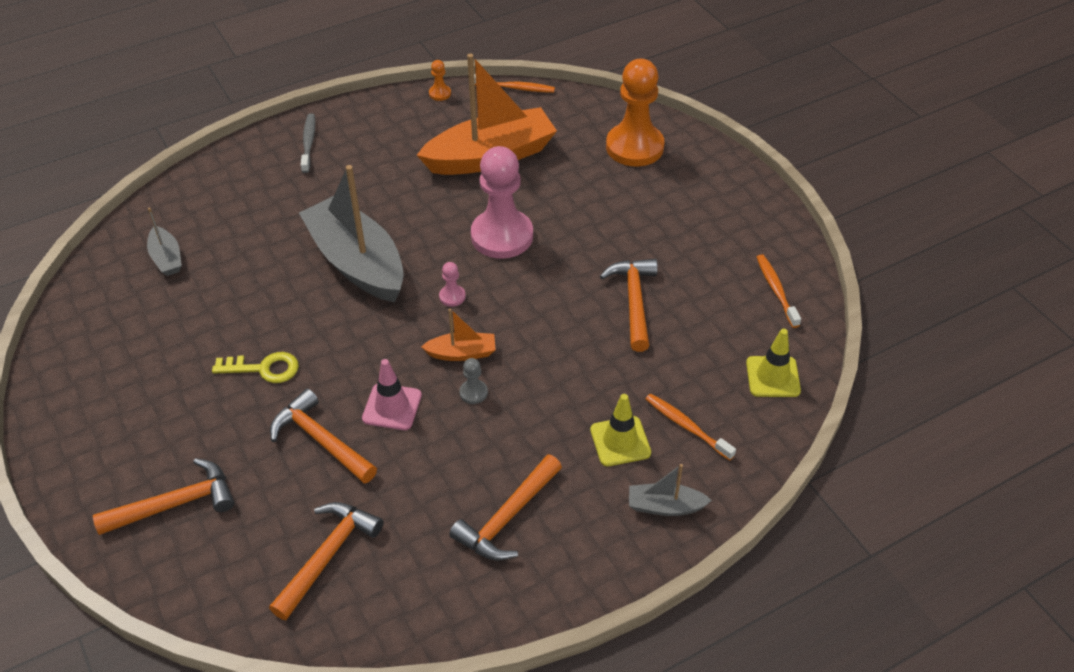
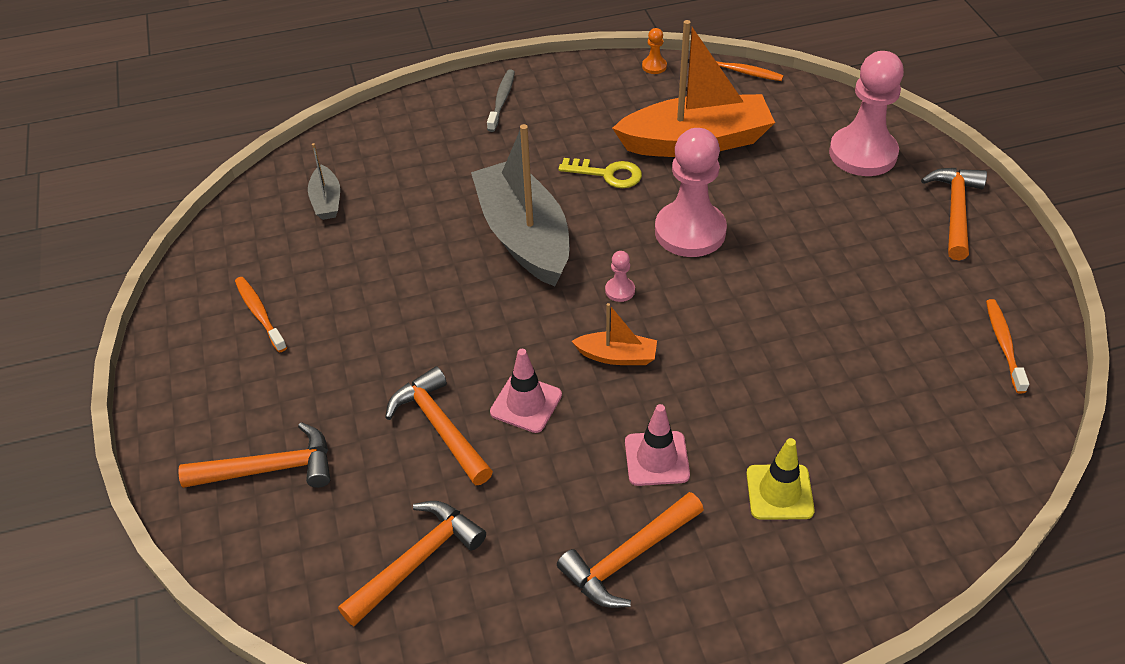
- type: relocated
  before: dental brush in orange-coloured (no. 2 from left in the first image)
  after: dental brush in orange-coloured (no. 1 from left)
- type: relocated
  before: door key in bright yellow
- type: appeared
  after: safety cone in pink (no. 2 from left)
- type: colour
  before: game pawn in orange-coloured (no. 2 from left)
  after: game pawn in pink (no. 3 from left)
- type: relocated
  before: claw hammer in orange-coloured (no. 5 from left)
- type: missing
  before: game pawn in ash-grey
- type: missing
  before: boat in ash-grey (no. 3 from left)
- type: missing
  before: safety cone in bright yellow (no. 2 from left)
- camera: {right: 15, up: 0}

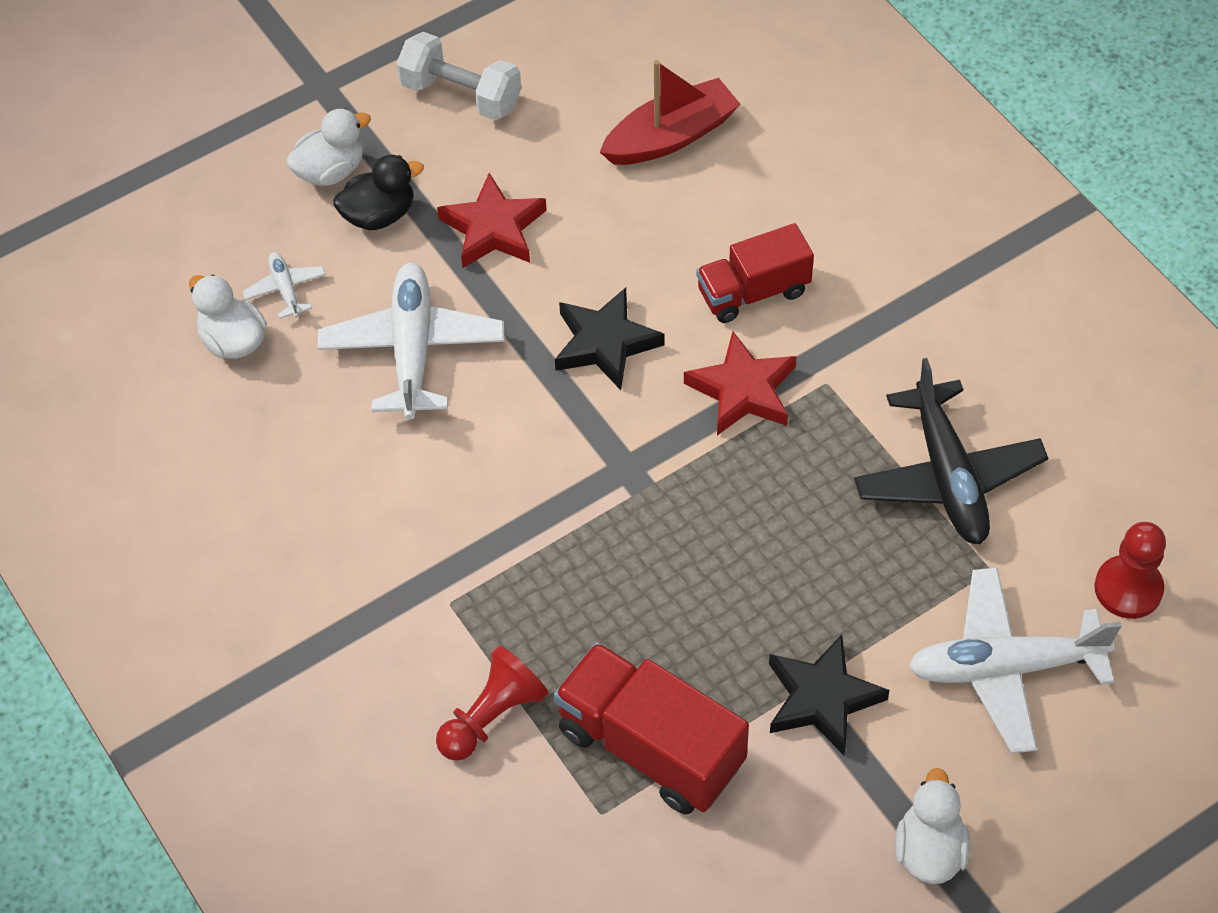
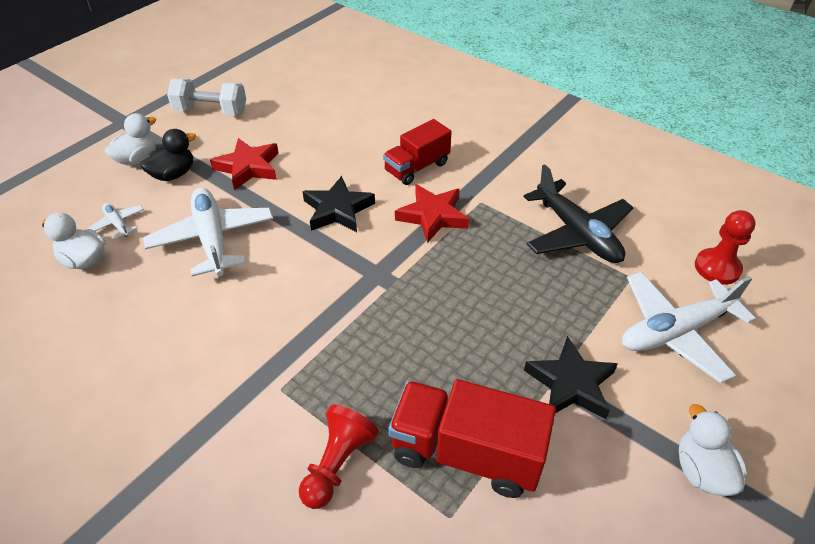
- type: missing
  before: boat in crimson
- camera: {right: -20, up: -10}

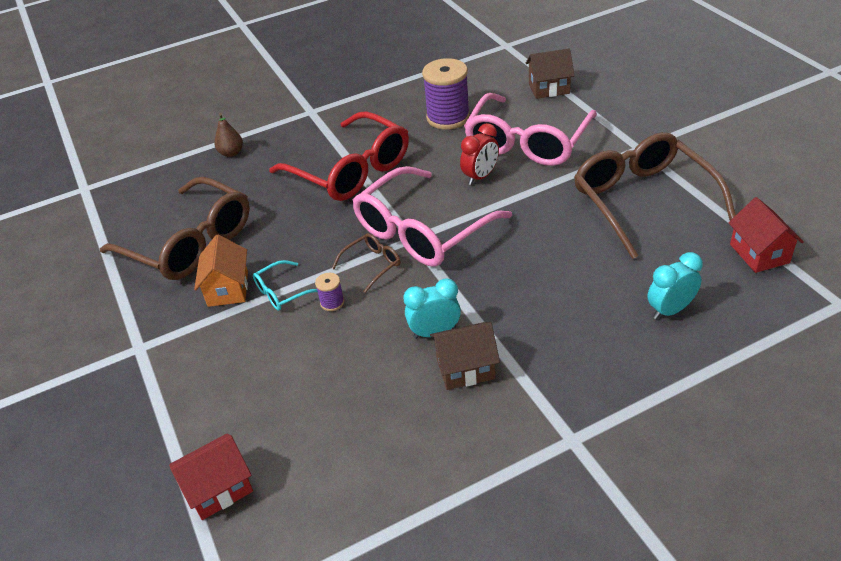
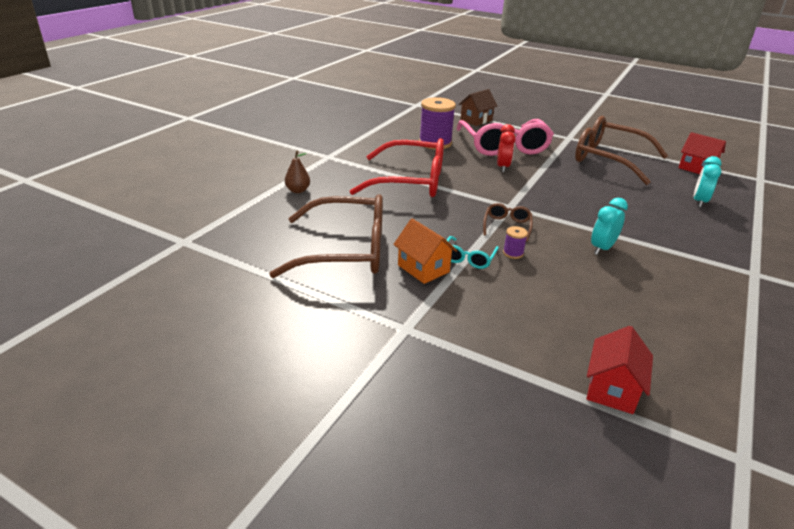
- type: missing
  before: glasses in pink (no. 1 from left)
- type: missing
  before: toy house in dark brown (no. 1 from left)
- camera: {right: -40, up: -10}

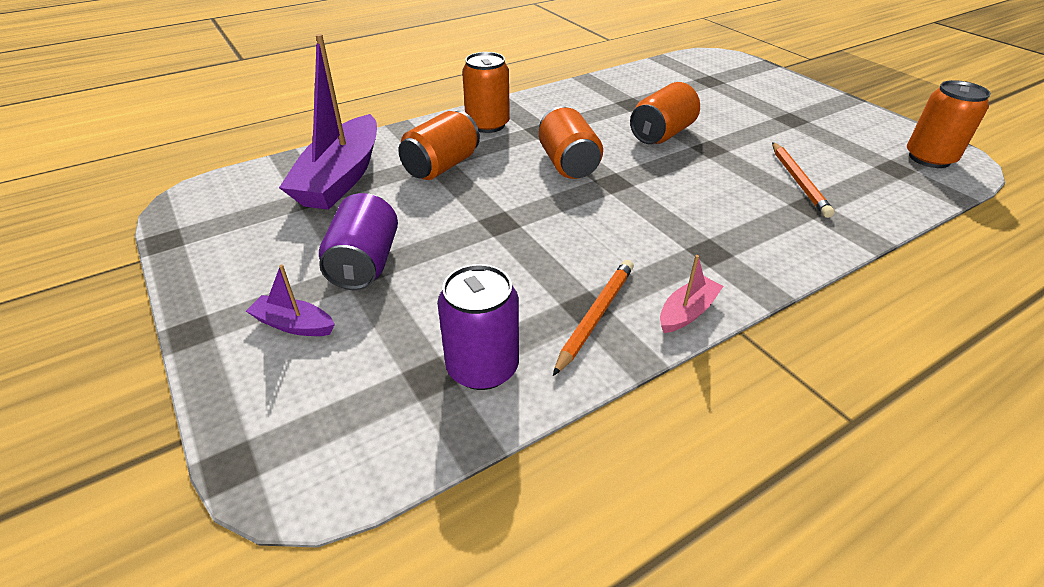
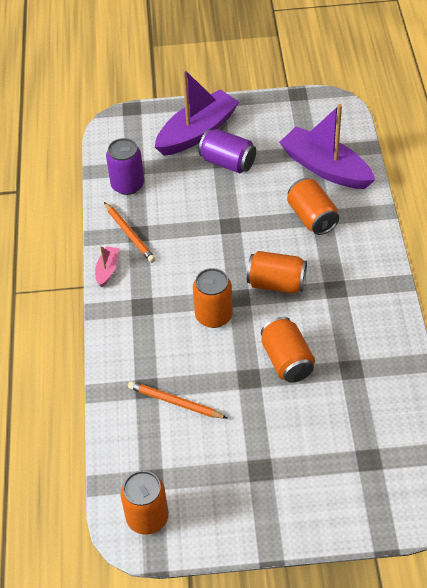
- type: spun
  before: boat in pink
  turn: -150
- type: size
  before: boat in royal purple (no. 1 from left)
  scale: 2.26
- type: relocated
  before: tin in orange-coloured (no. 2 from left)
- camera: {right: 120, up: 10}

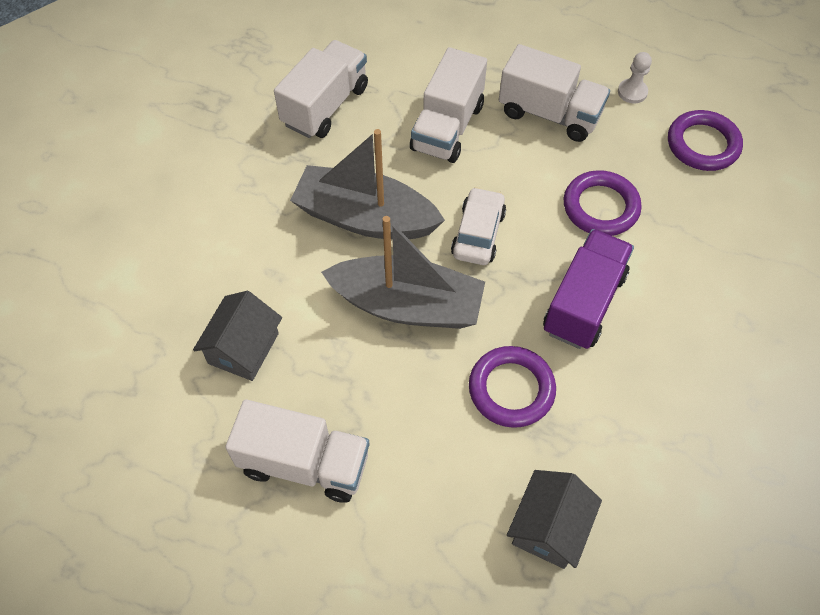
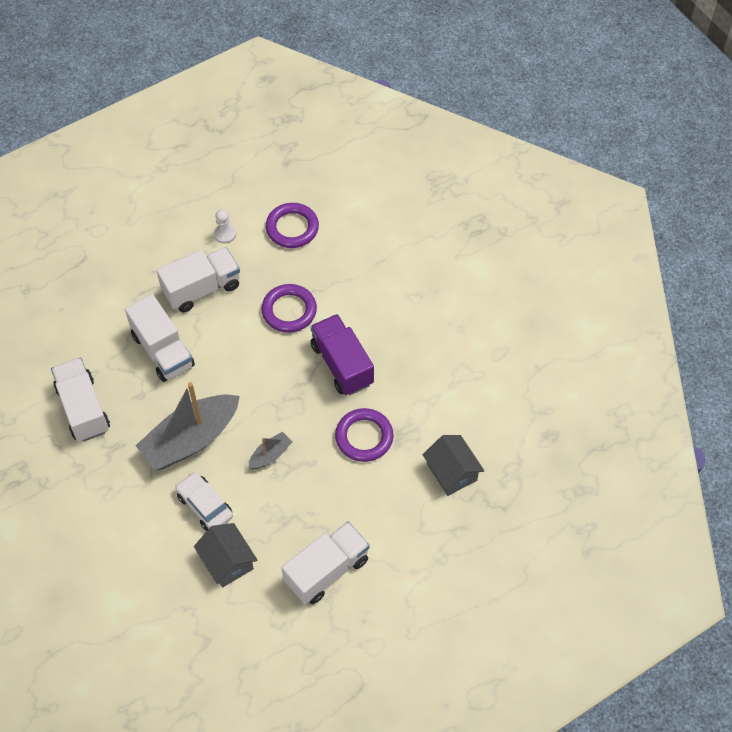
- type: relocated
  before: toy car in pure white
- type: size
  before: boat in ash-grey (no. 2 from left)
  scale: 0.45
- camera: {right: -55, up: 0}

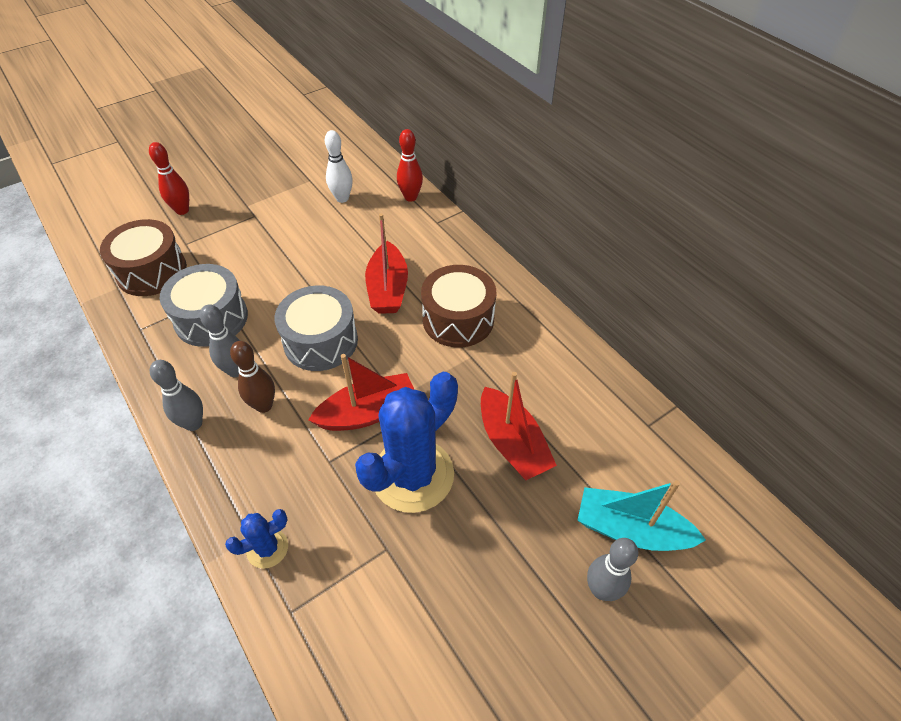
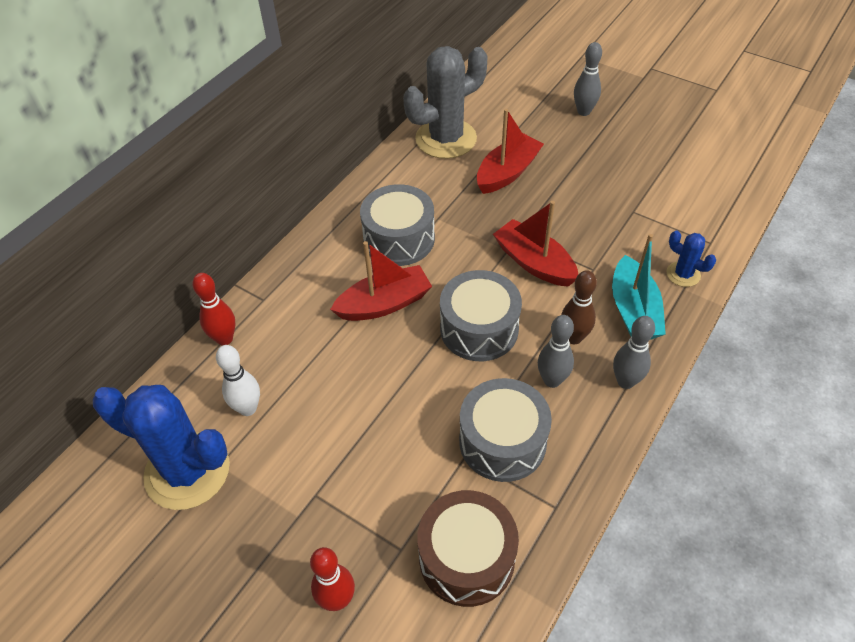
- type: relocated
  before: cactus in royal blue (no. 2 from left in the first image)
  after: cactus in royal blue (no. 1 from left)
- type: colour
  before: drum in dark brown (no. 2 from left)
  after: drum in ash-grey (no. 1 from left)
- type: appeared
  after: cactus in ash-grey
- type: relocated
  before: boat in aqua
- camera: {right: -110, up: 0}

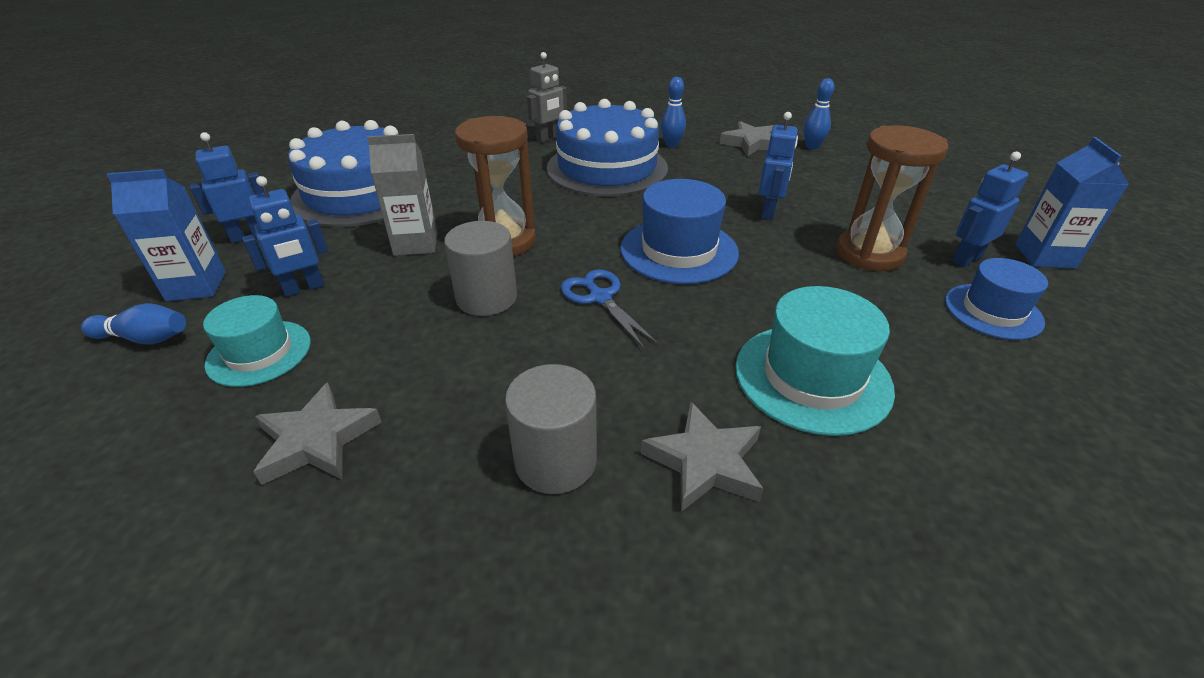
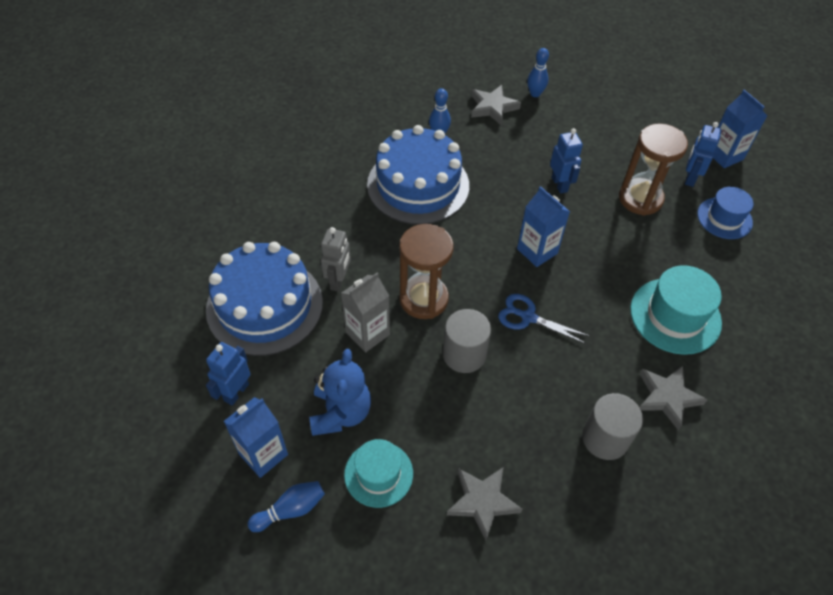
- type: exchanged
  before: robot figure in royal blue (no. 2 from left)
  after: teddy in royal blue
- type: relocated
  before: robot figure in ash-grey
- type: exchanged
  before: tall hat in royal blue (no. 1 from left)
  after: milk carton in royal blue (no. 2 from left)
- camera: {right: -35, up: 15}

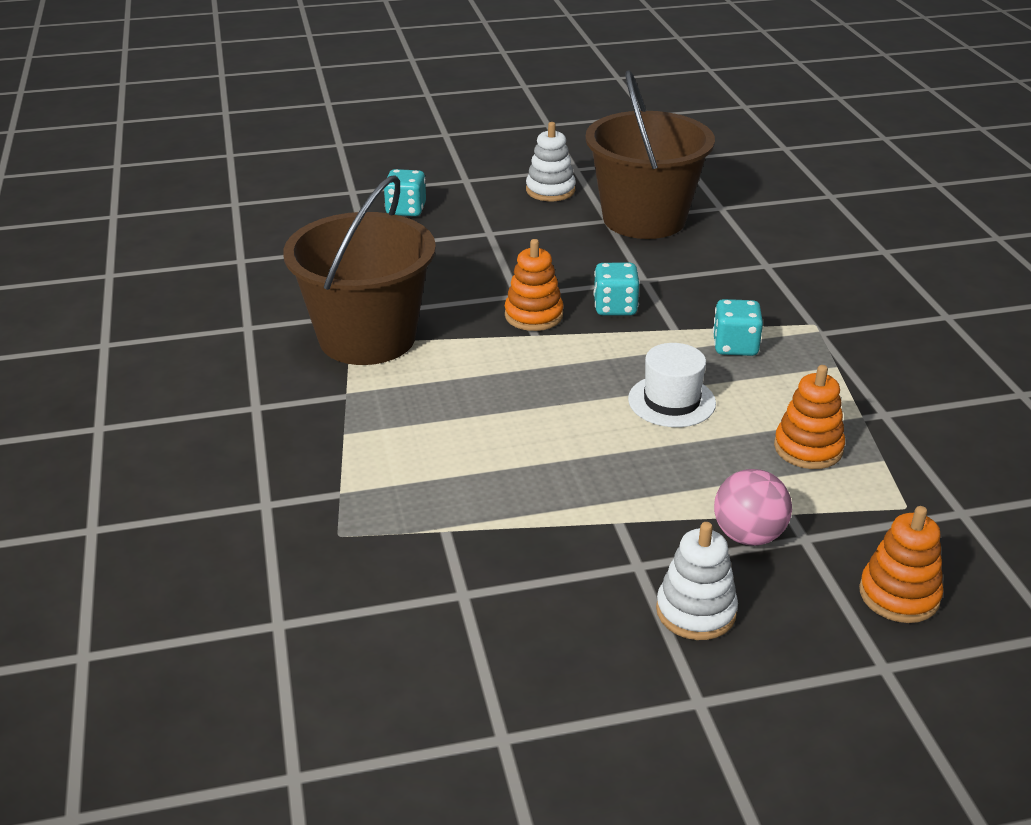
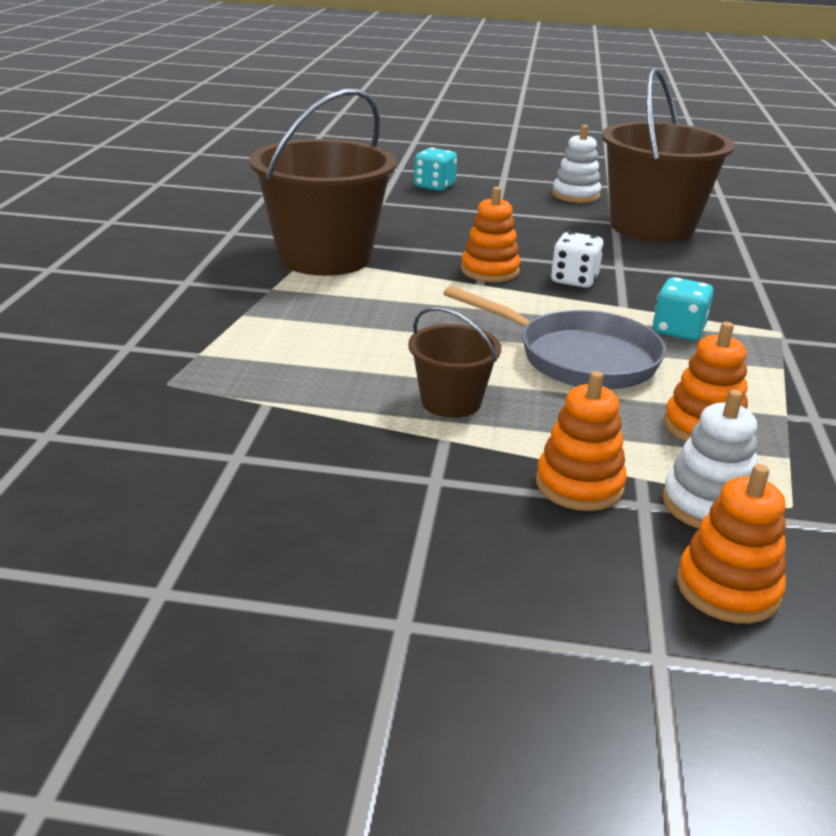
- type: appeared
  after: sand bucket in dark brown (no. 2 from left)
- type: exchanged
  before: tall hat in pure white
  after: skillet in ash-grey
- type: exchanged
  before: ball in pink
  after: stacking rings in orange-coloured (no. 2 from left)
- type: colour
  before: dice in aqua (no. 2 from left)
  after: dice in pure white
- type: relocated
  before: stacking rings in pure white (no. 2 from left)
- camera: {right: 20, up: -5}

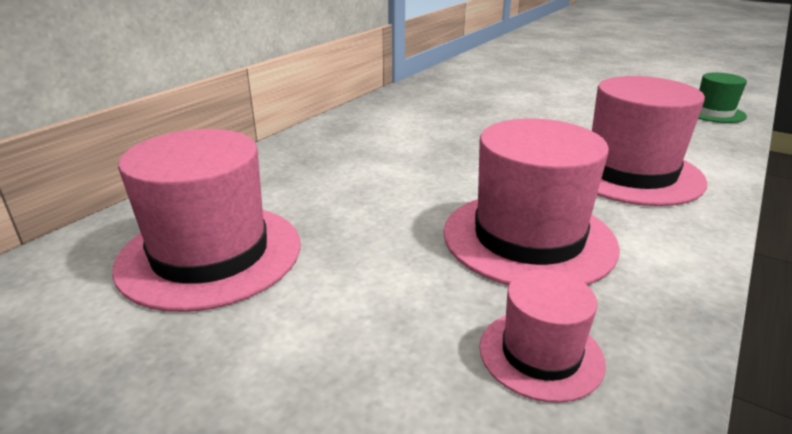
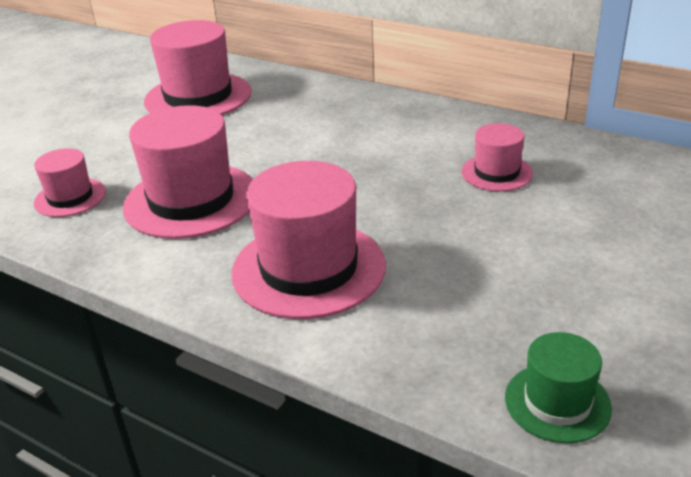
- type: appeared
  after: tall hat in pink (no. 5 from left)
- camera: {right: 90, up: 5}

